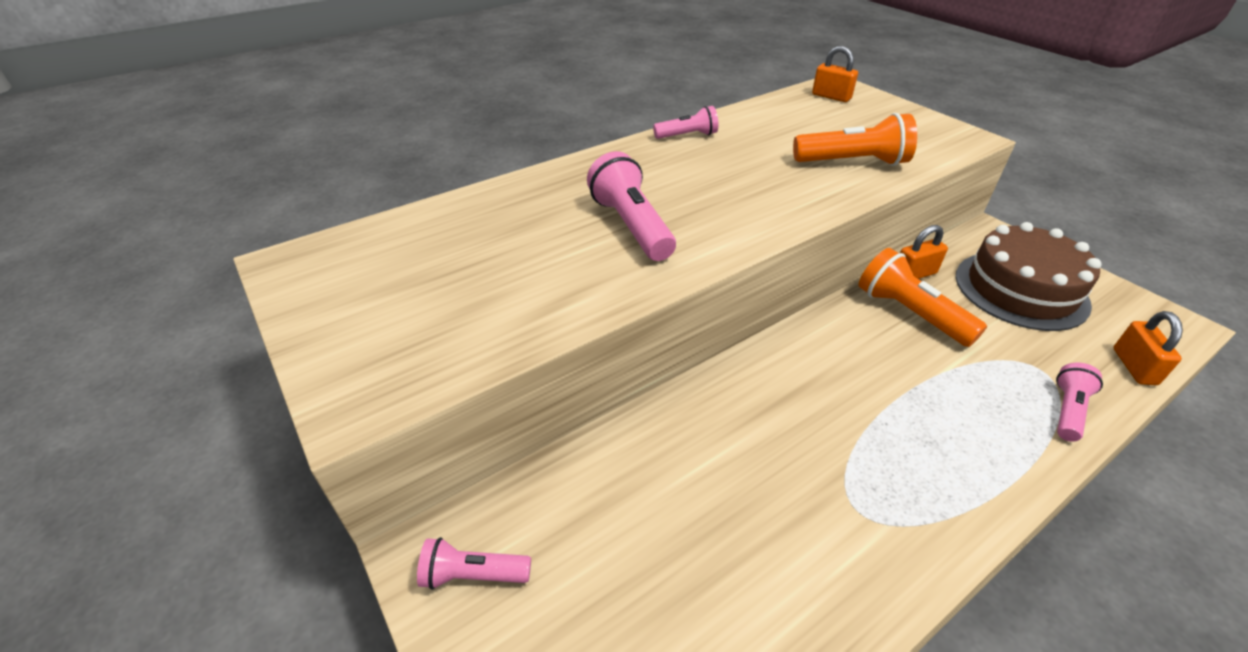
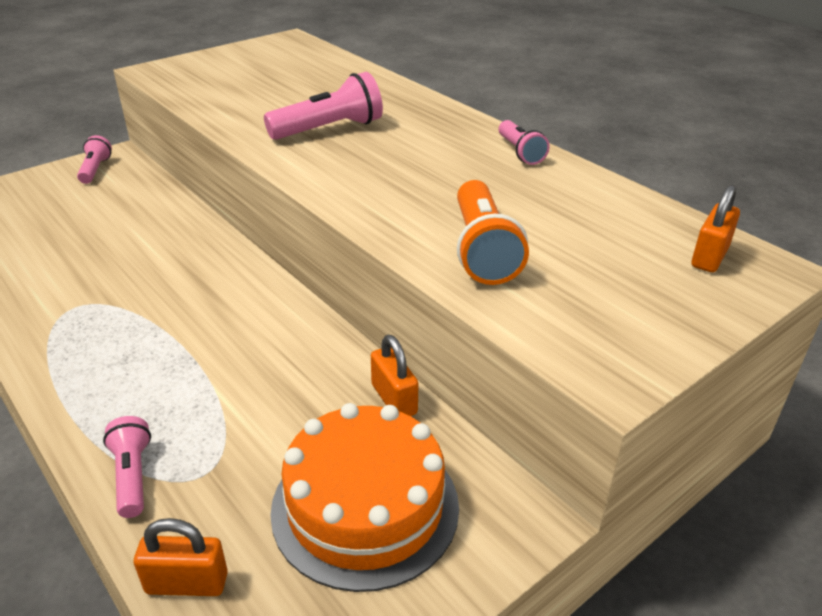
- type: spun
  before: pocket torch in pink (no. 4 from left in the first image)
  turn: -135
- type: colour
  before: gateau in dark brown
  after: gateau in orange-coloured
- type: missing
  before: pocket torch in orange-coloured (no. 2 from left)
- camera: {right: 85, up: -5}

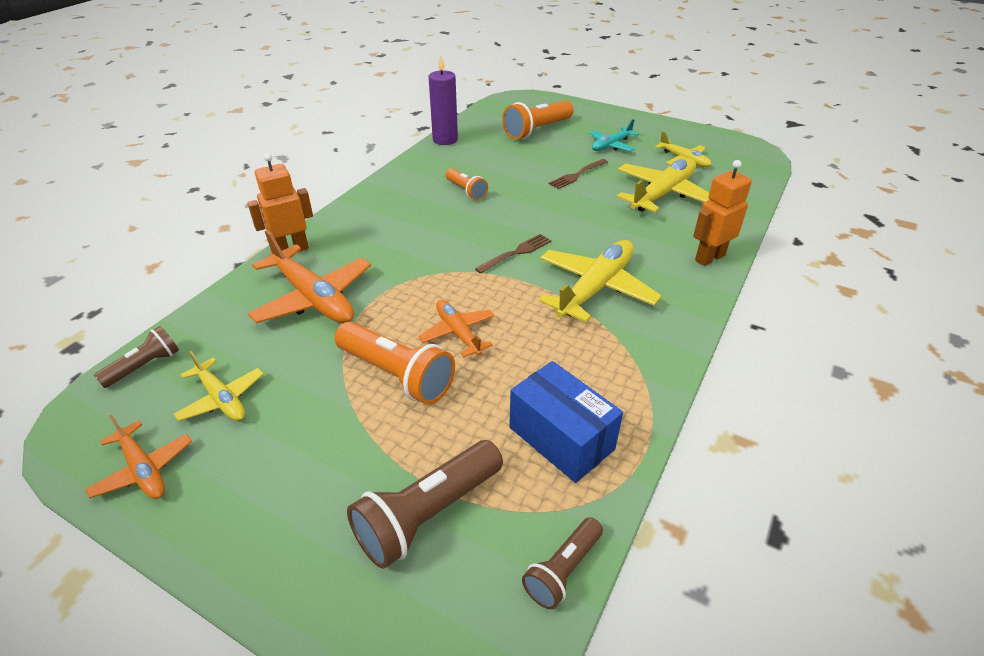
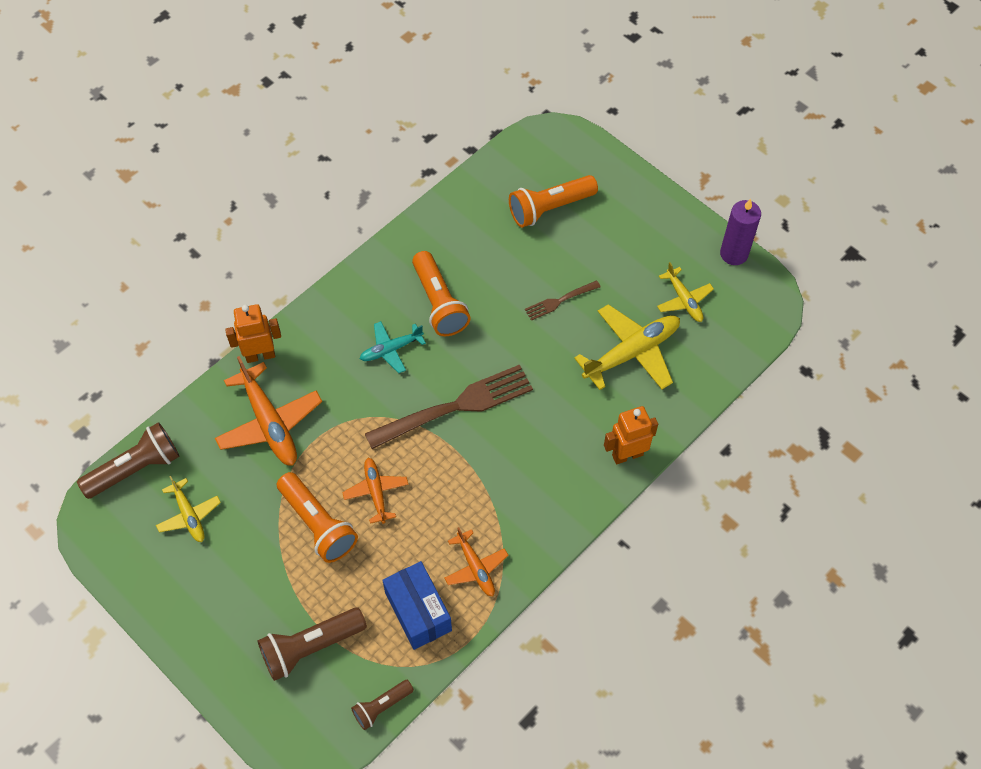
- type: size
  before: pocket torch in dark brown (no. 1 from left)
  scale: 1.71
- type: relocated
  before: toy plane in aqua
- type: size
  before: fork in dark brown (no. 1 from left)
  scale: 2.07
- type: size
  before: pocket torch in orange-coloured (no. 2 from left)
  scale: 1.71
- type: relocated
  before: toy plane in orange-coloured (no. 1 from left in the first image)
  after: toy plane in orange-coloured (no. 3 from left)
- type: relocated
  before: pillar candle in royal purple
- type: missing
  before: toy plane in bright yellow (no. 2 from left)
- camera: {right: 15, up: 20}

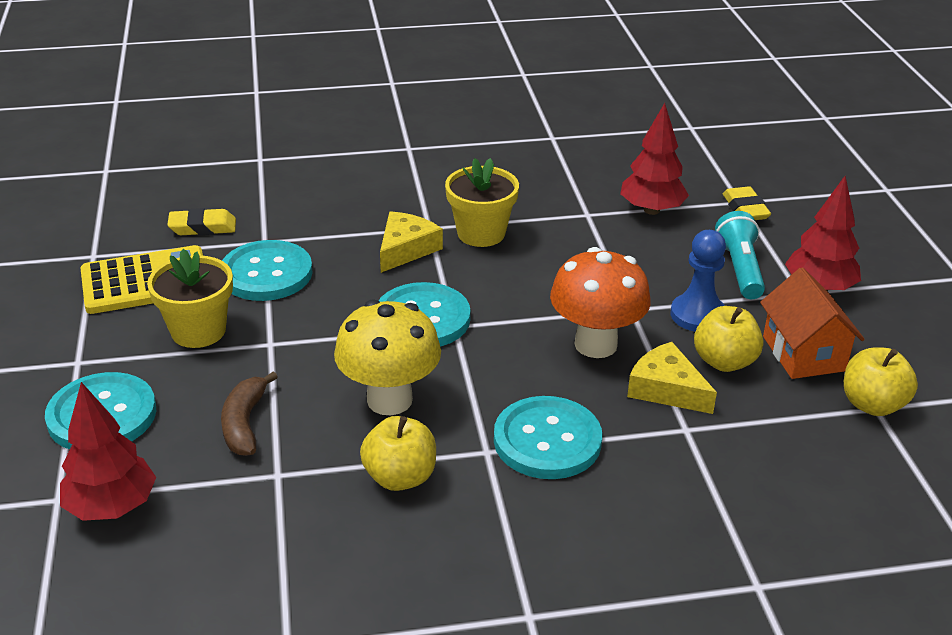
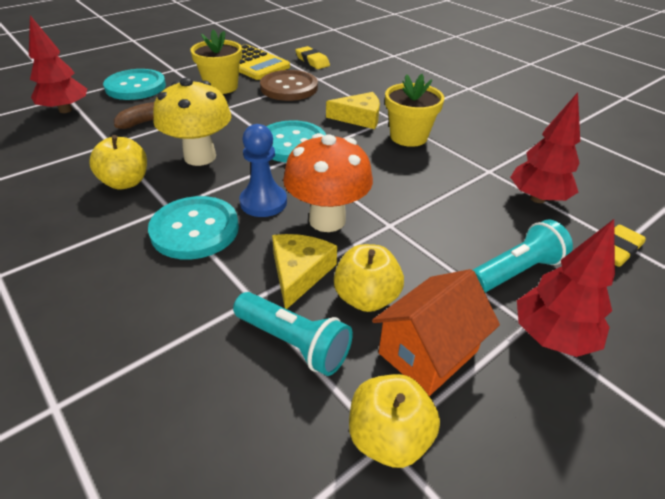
- type: appeared
  after: pocket torch in aqua (no. 1 from left)
- type: relocated
  before: game pawn in royal blue
- type: colour
  before: button in aqua (no. 2 from left)
  after: button in dark brown
- camera: {right: 60, up: 5}

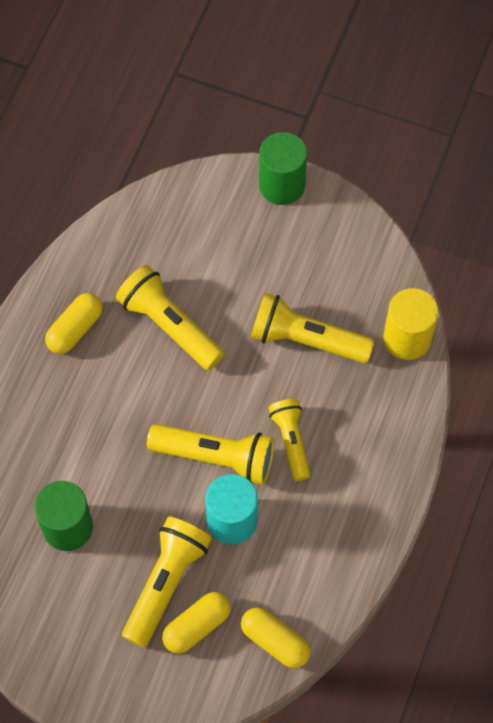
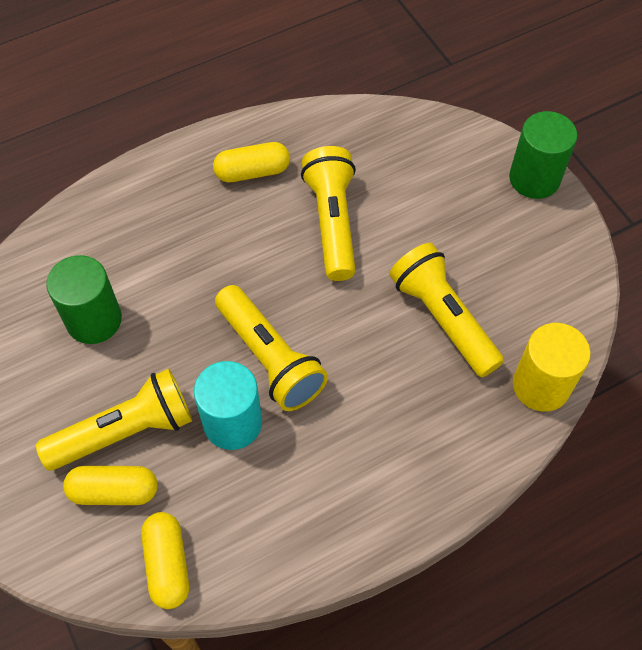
- type: missing
  before: pocket torch in bright yellow (no. 4 from left)
- camera: {right: 40, up: -5}

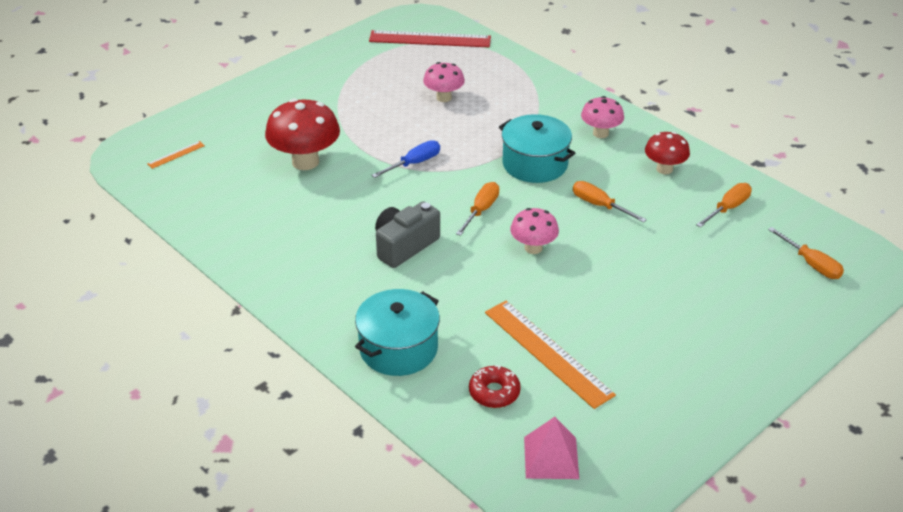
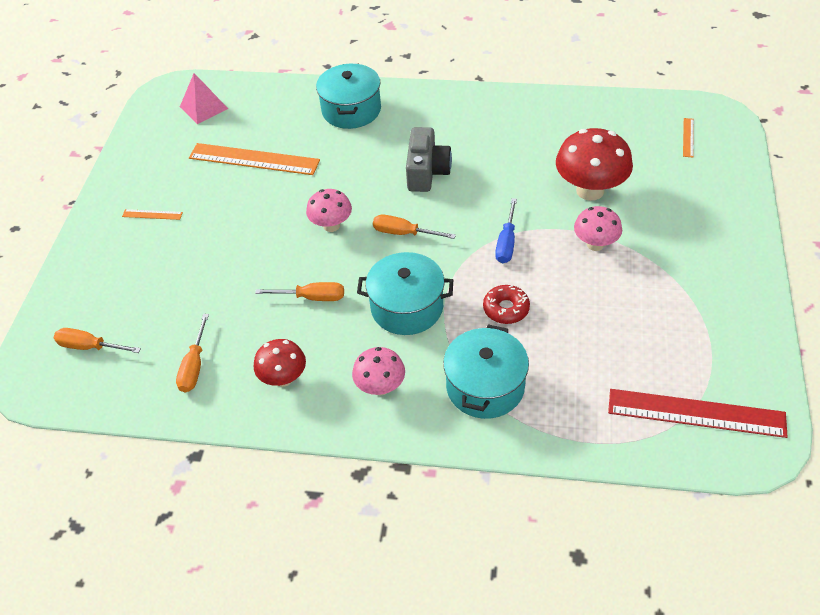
- type: appeared
  after: straightedge in orange-coloured (no. 1 from left)
- type: spun
  before: screwdriver in orange-coloured (no. 1 from left in the first image)
  turn: 120
- type: appeared
  after: pot in aqua (no. 3 from left)
- type: relocated
  before: donut in crimson
- type: relocated
  before: toadstool in pink (no. 1 from left in the first image)
  after: toadstool in pink (no. 3 from left)
- type: spun
  before: straightedge in crimson
  turn: 45
- camera: {right: 145, up: 10}

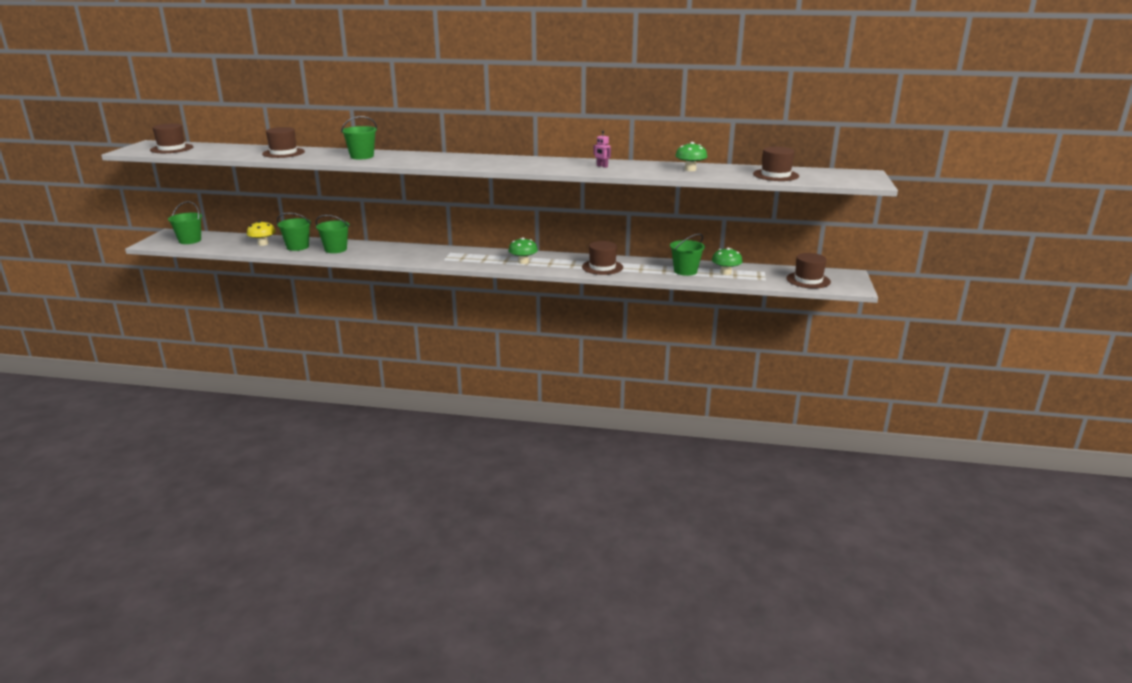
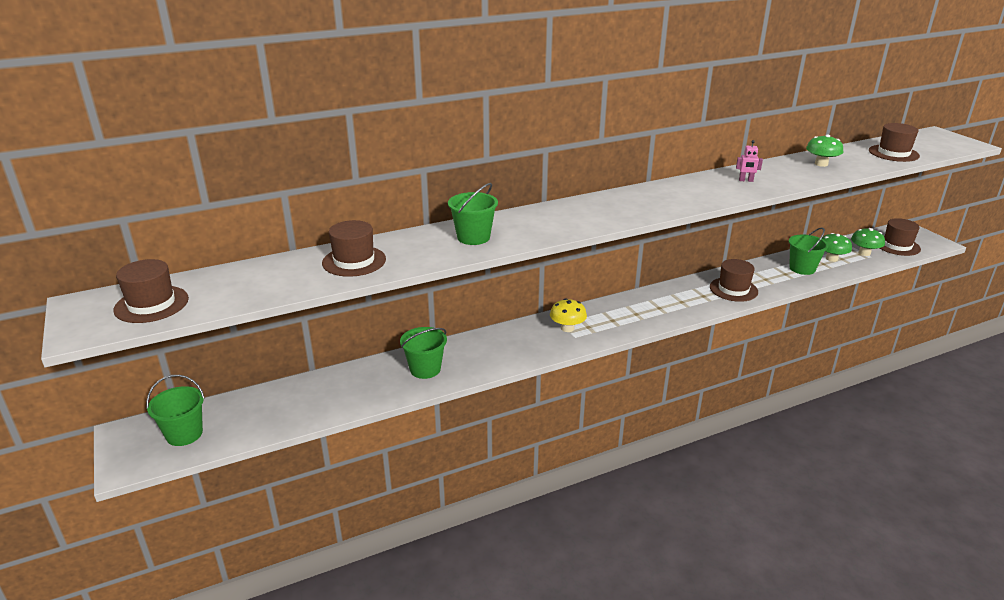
- type: relocated
  before: toadstool in bright yellow
- type: relocated
  before: toadstool in leaf-green (no. 1 from left in the first image)
  after: toadstool in leaf-green (no. 3 from left)
- type: missing
  before: sand bucket in leaf-green (no. 2 from left)
- camera: {right: -35, up: 5}

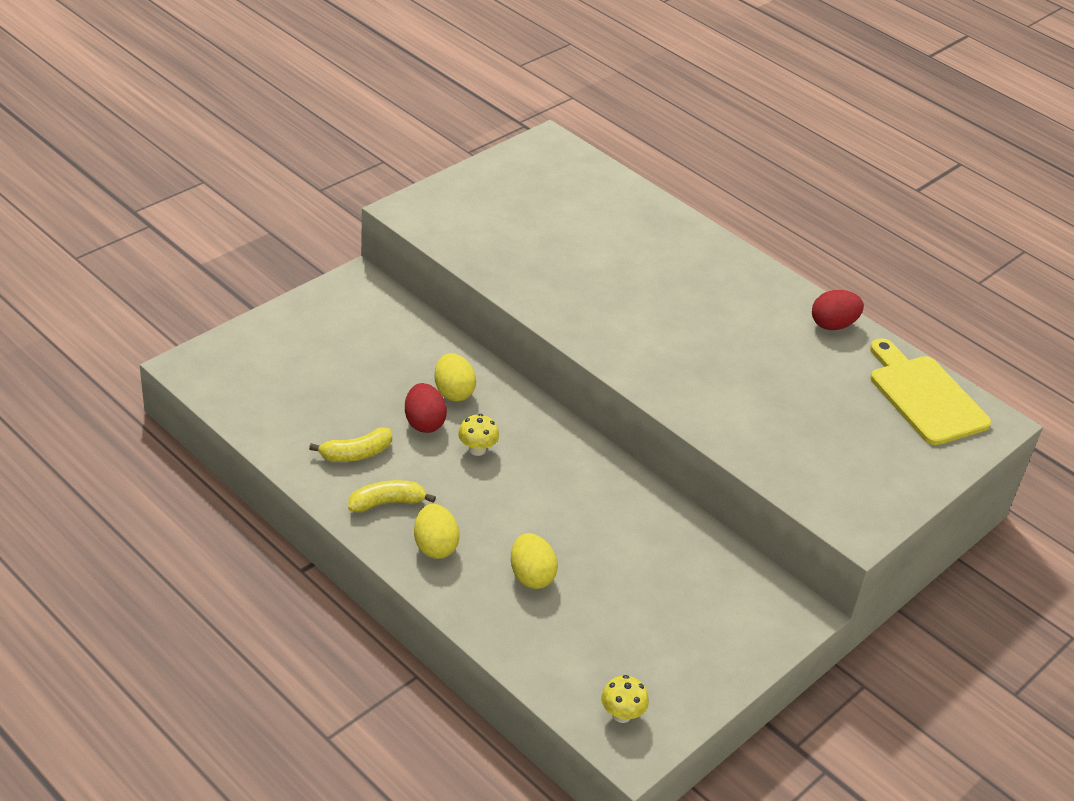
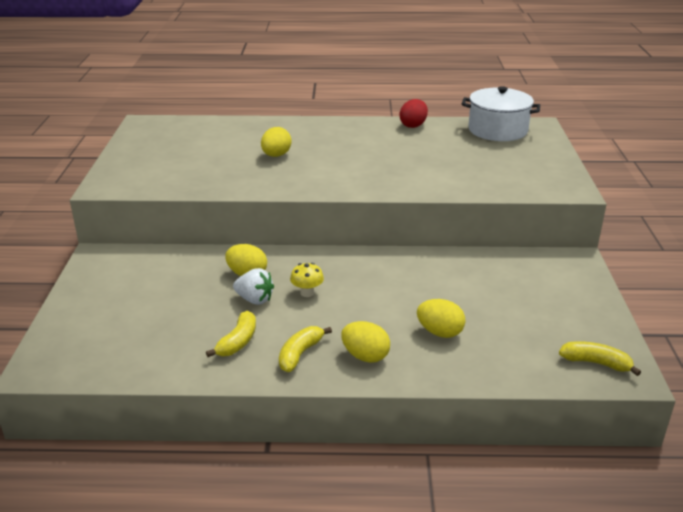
- type: exchanged
  before: egg in crimson (no. 1 from left)
  after: toy strawberry in pure white
- type: appeared
  after: egg in bright yellow (no. 2 from left)
- type: exchanged
  before: chopping board in bright yellow
  after: pot in pure white
- type: exchanged
  before: toadstool in bright yellow (no. 2 from left)
  after: banana in bright yellow (no. 3 from left)
- camera: {right: -40, up: -10}

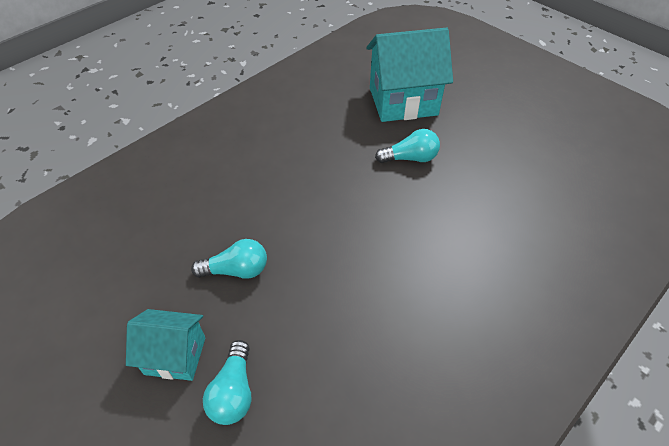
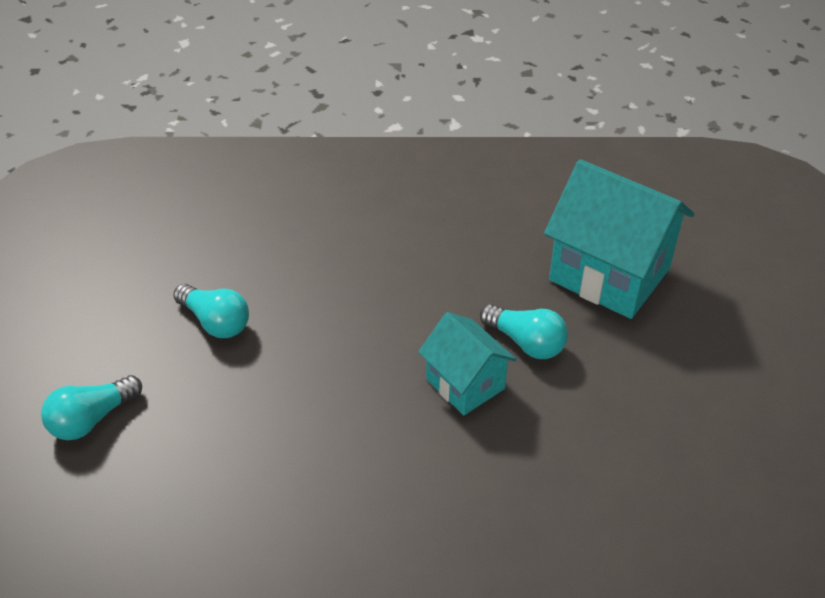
- type: relocated
  before: toy house in aqua (no. 1 from left)
- camera: {right: 45, up: -5}

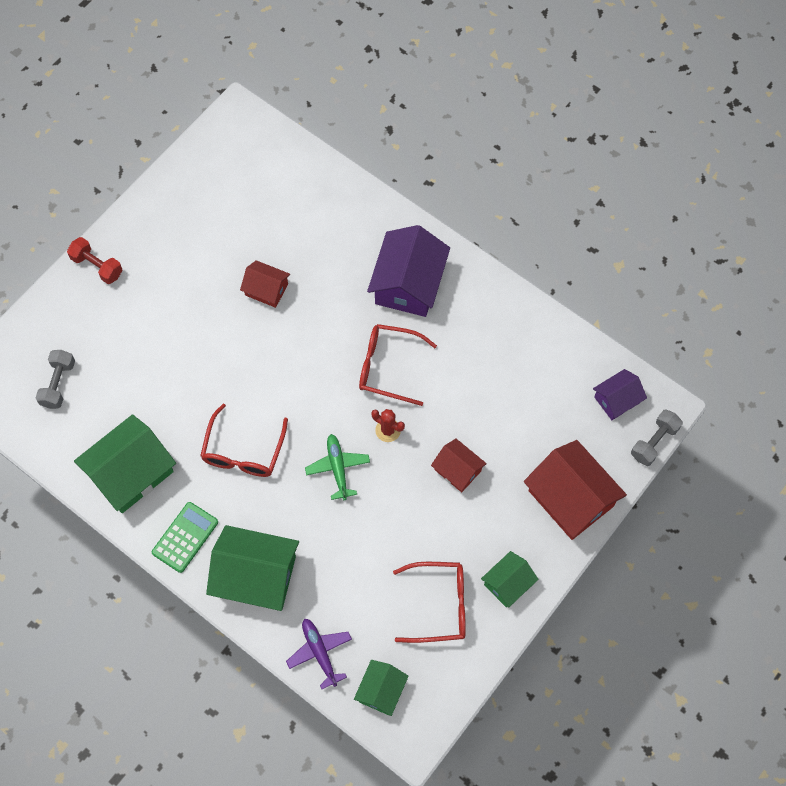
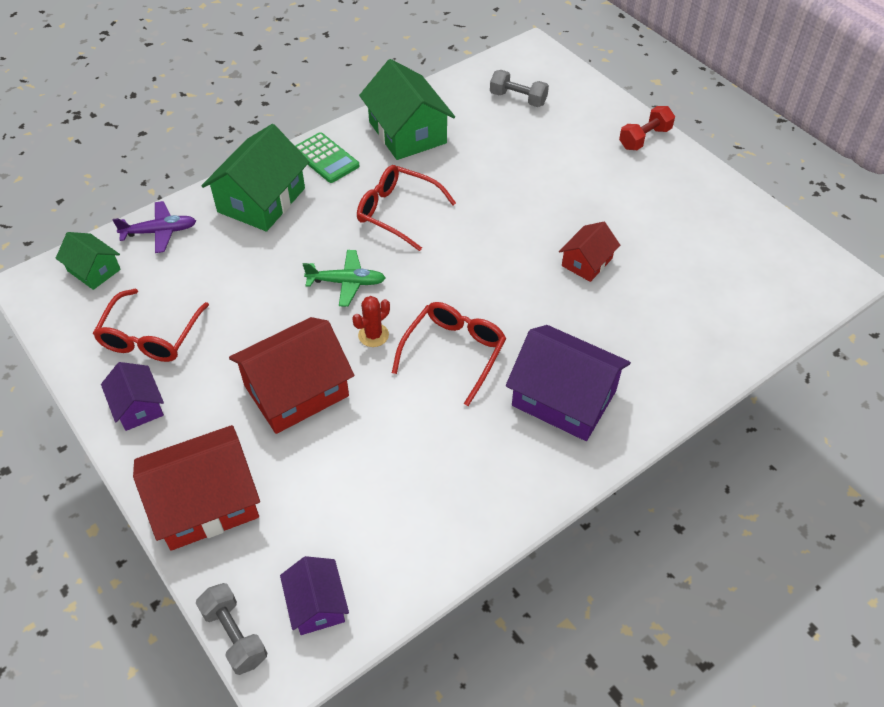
- type: colour
  before: toy house in leaf-green (no. 4 from left)
  after: toy house in royal purple (no. 1 from left)
- type: size
  before: toy house in crimson (no. 2 from left)
  scale: 1.82
- camera: {right: 105, up: -15}

